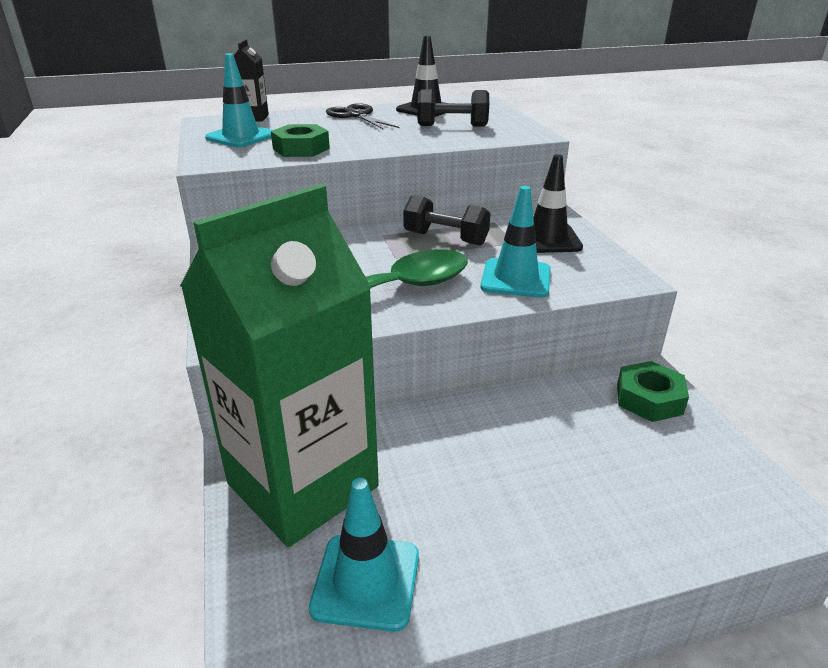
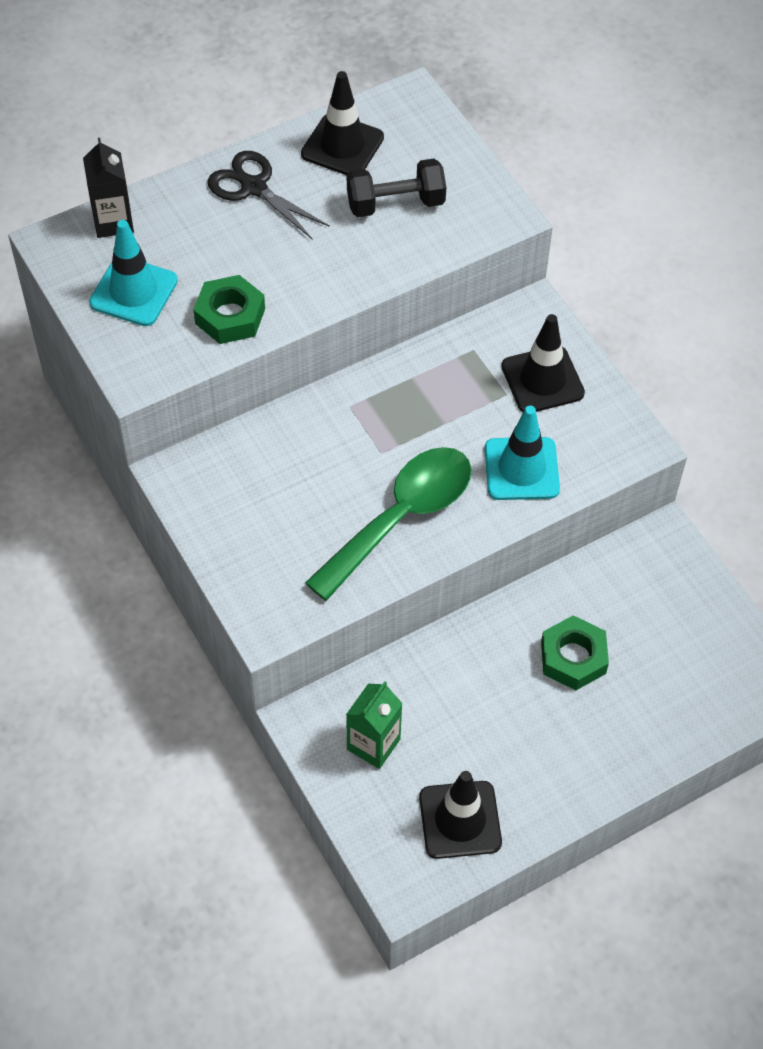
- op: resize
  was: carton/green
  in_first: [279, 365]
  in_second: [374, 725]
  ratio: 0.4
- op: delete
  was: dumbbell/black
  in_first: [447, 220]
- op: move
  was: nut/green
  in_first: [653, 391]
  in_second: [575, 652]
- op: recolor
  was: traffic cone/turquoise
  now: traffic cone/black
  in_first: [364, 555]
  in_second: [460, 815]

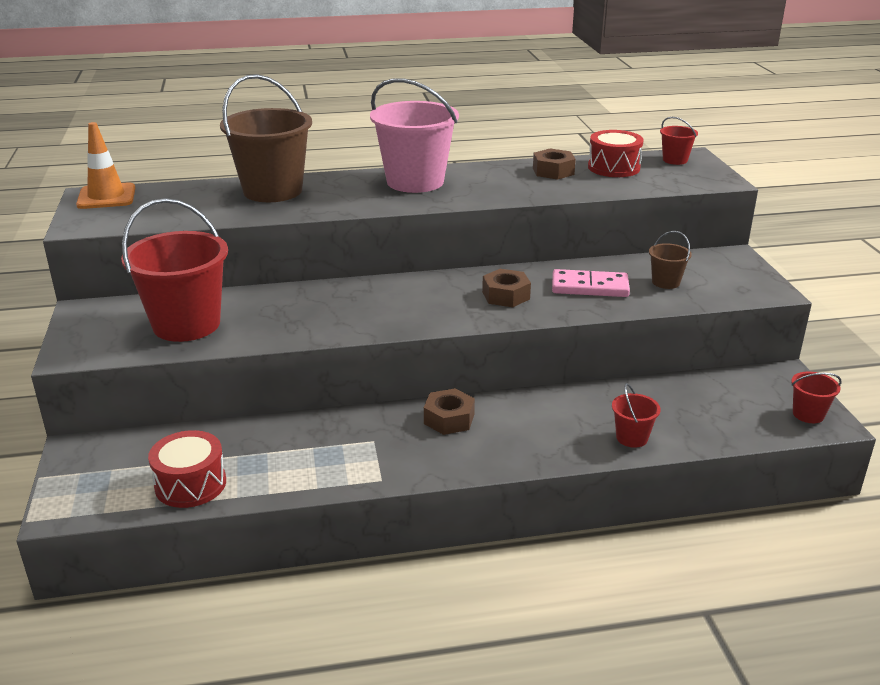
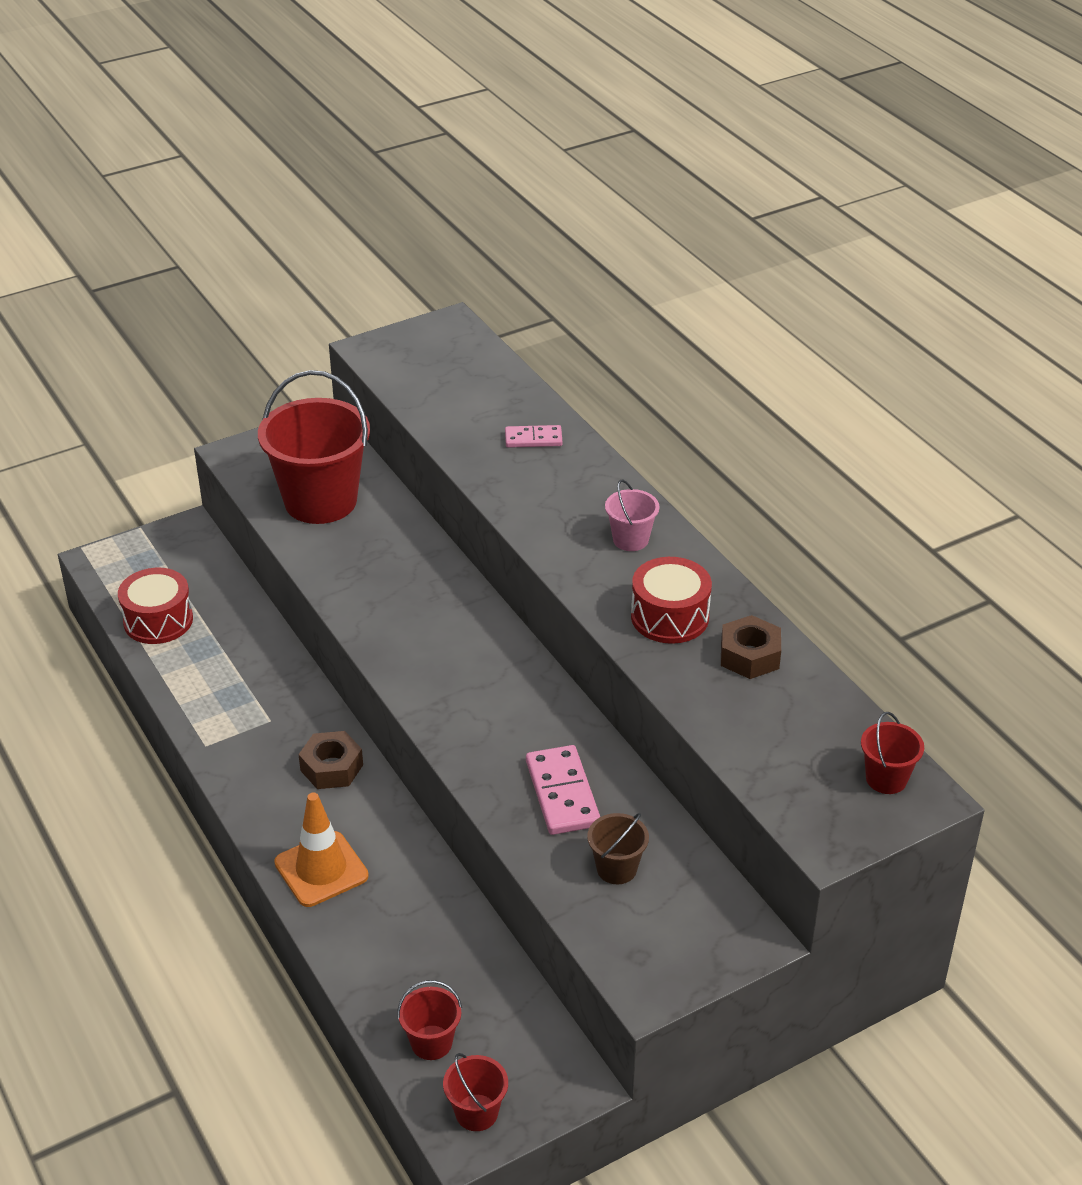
- op: replace
  was: bucket/brown
  now: domino/pink
  in_first: [266, 138]
  in_second: [533, 436]
- op: resize
  was: bucket/pink
  in_first: [414, 135]
  in_second: [632, 515]
  ratio: 0.45
- op: move
  was: traffic cone/orange
  in_first: [105, 165]
  in_second: [321, 849]
- op: move
  was: drum/red
  in_first: [616, 153]
  in_second: [671, 600]
- op: delete
  was: nut/brown
  in_first: [506, 288]
- op: move
  was: bucket/red
  in_first: [636, 415]
  in_second: [429, 1020]

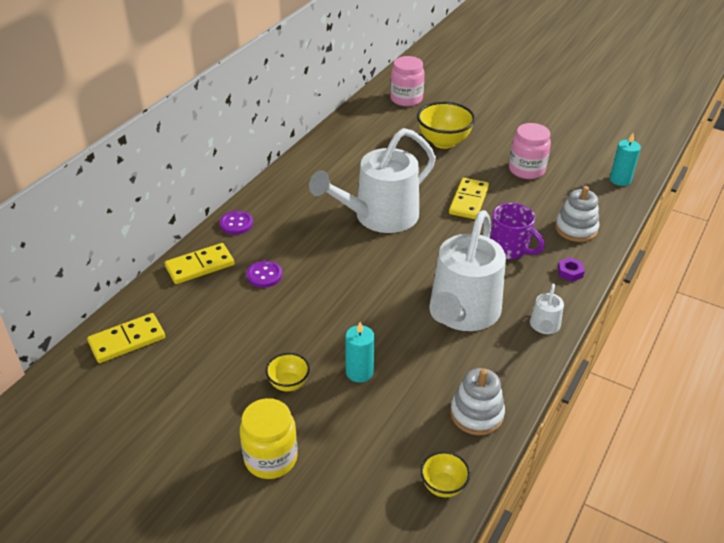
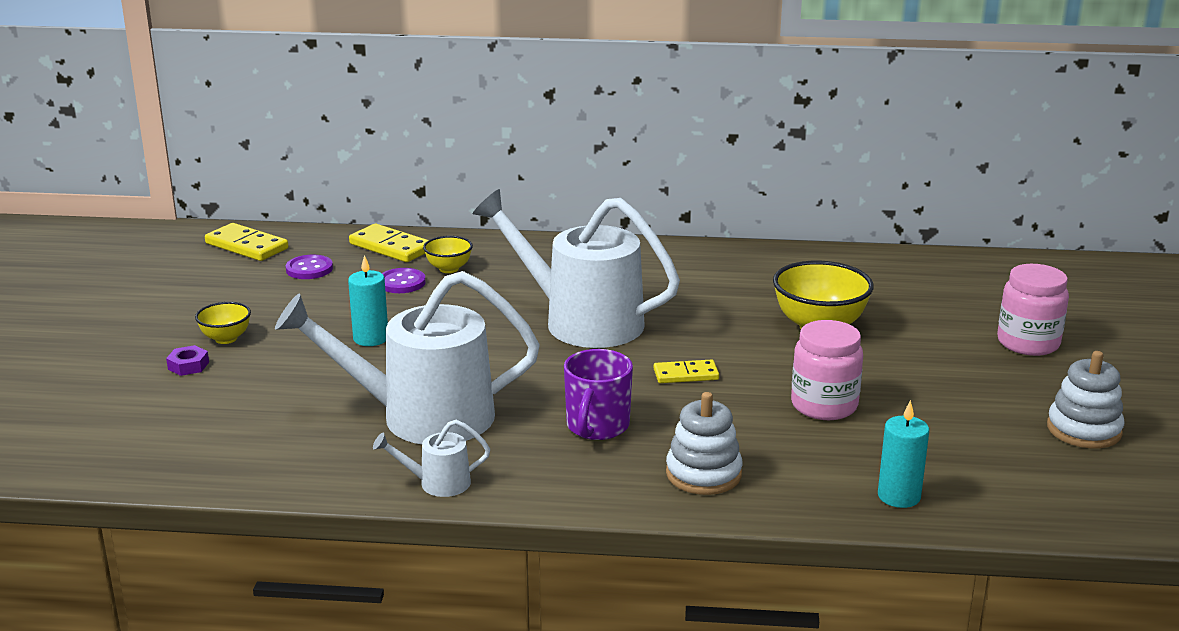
- op: move
  was: jar/pink
  in_first: [407, 81]
  in_second: [1033, 310]
- op: resize
  was: domino/yellow
  in_first: [469, 198]
  in_second: [686, 371]
  ratio: 0.65
- op: move
  was: button/purple
  in_first: [236, 223]
  in_second: [309, 266]
- op: move
  was: nut/purple
  in_first: [571, 270]
  in_second: [187, 360]
- op: move
  was: candle/turquoise
  in_first: [360, 352]
  in_second: [368, 300]
- op: move
  was: stacking toy/white
  in_first: [477, 401]
  in_second: [1085, 399]
- op: delete
  was: jar/yellow
  in_first: [269, 438]
- op: move
  was: bowl/yellow
  in_first: [445, 474]
  in_second: [448, 254]

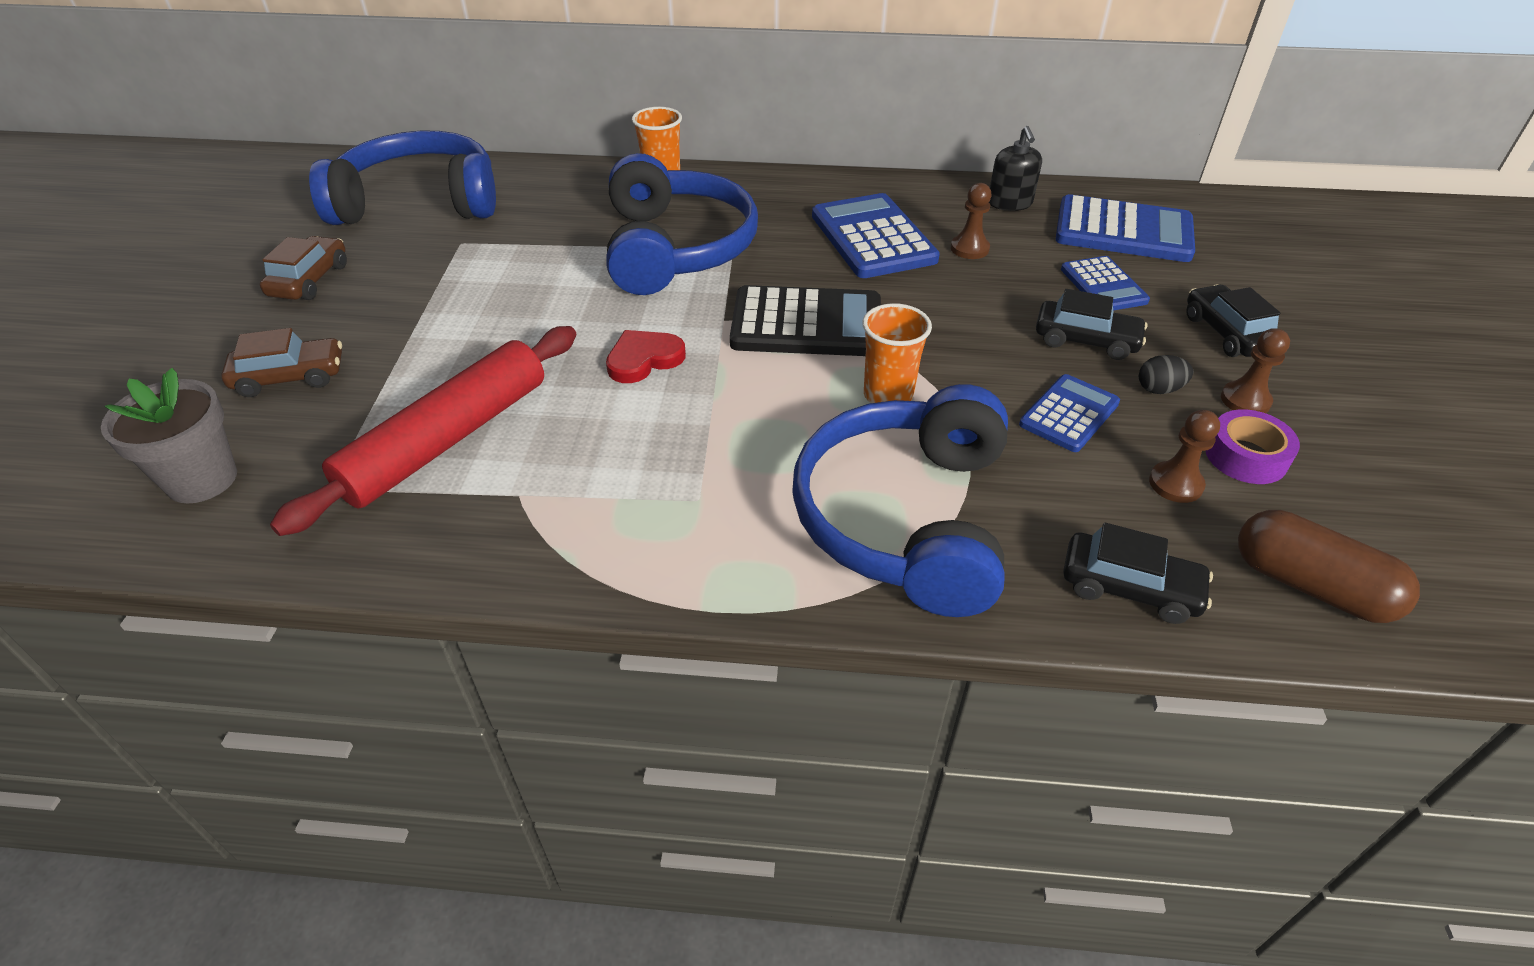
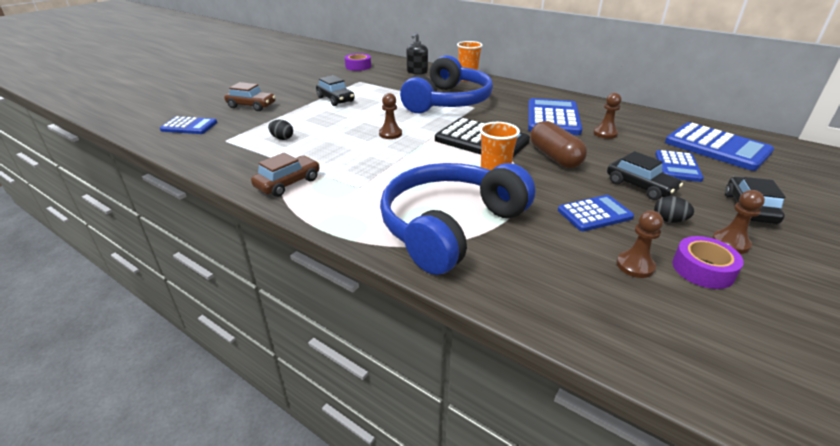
- op: move
  was: soap dispenser/black
  in_first: [1015, 168]
  in_second: [417, 53]
- op: replace
  was: headphones/blue
  now: tape/purple
  in_first: [402, 177]
  in_second: [358, 62]
- op: move
  was: car/brown
  in_first: [303, 268]
  in_second: [285, 174]
- op: replace
  was: rolling pin/red
  now: egg/black
  in_first: [423, 431]
  in_second: [280, 129]
- op: replace
  was: heart/red
  now: pawn/brown
  in_first: [646, 356]
  in_second: [390, 116]
- op: replace
  was: flower pot/grey
  now: calculator/blue
  in_first: [169, 436]
  in_second: [188, 125]
- op: move
  was: capsule/brown
  in_first: [1329, 566]
  in_second: [558, 144]
- op: move
  was: car/black
  in_first: [1138, 573]
  in_second: [335, 90]

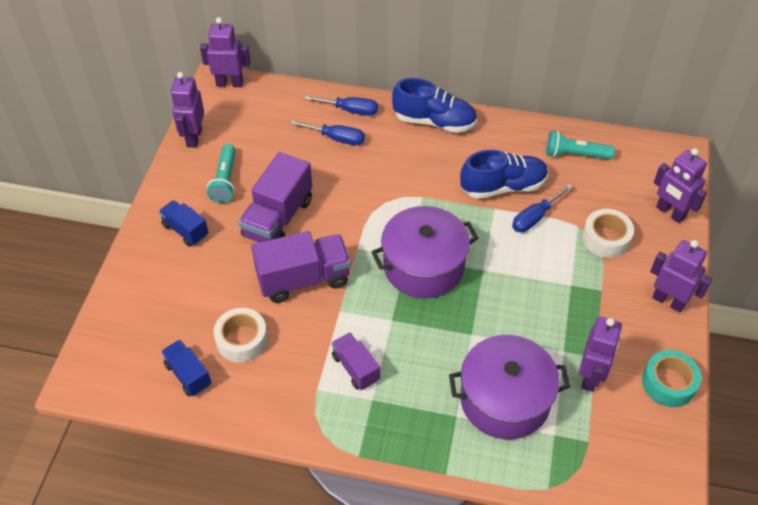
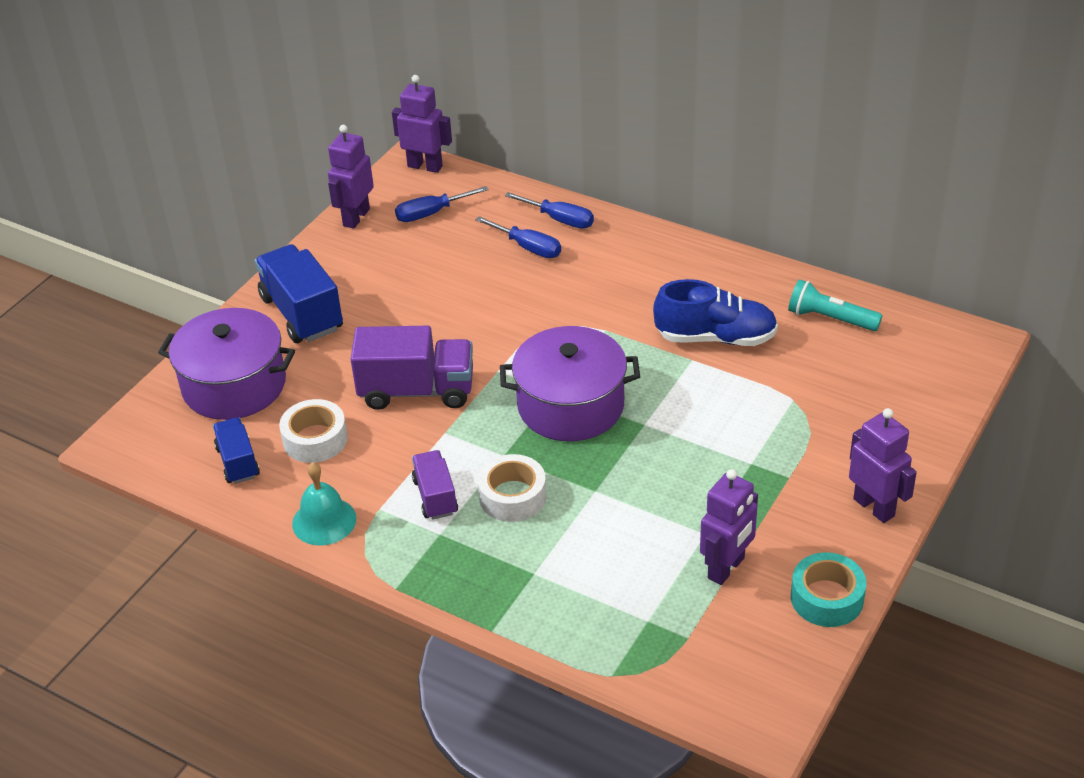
- op: delete
  was: shoe/blue
  in_first: [434, 105]
- op: delete
  was: flashlight/turquoise
  in_first: [221, 173]
- op: delete
  was: robot/purple
  in_first: [680, 185]
- op: delete
  was: truck/purple
  in_first: [275, 197]
- op: move
  was: screwdriver/blue
  in_first: [542, 208]
  in_second: [442, 204]
- op: resize
  was: truck/blue
  in_first: [184, 223]
  in_second: [299, 293]
  ratio: 1.74
- op: move
  was: tape/white
  in_first: [608, 233]
  in_second: [512, 488]
- op: move
  was: pot/purple
  in_first: [509, 387]
  in_second: [226, 364]
- op: insert
  now: bell/turquoise
  in_second: [324, 504]

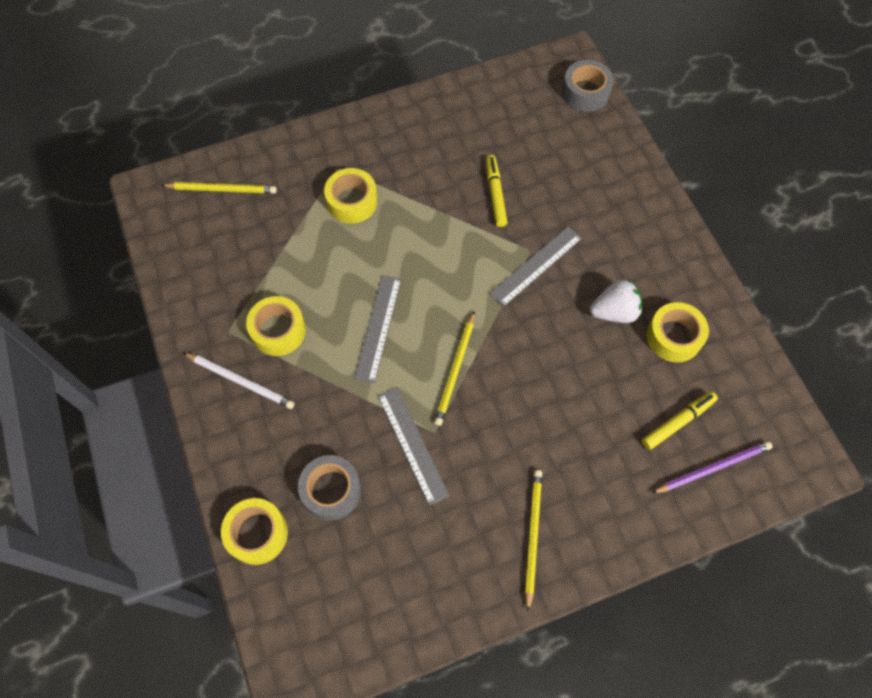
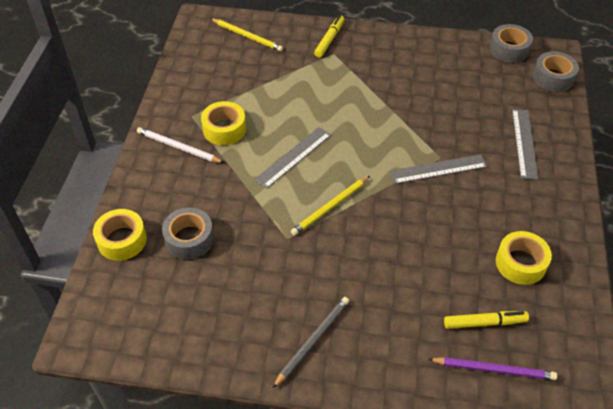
- op: move
  was: marker/yellow
  in_first: [497, 191]
  in_second: [329, 36]
- op: delete
  was: tape/yellow
  in_first: [351, 196]
- op: delete
  was: strawberry/white
  in_first: [616, 301]
- op: rotate
  was: pencil/white
  in_first: [239, 381]
  in_second: [180, 145]
  clockwise: 150
- op: move
  was: ruler/grey
  in_first: [413, 446]
  in_second: [525, 144]
- op: recolor
  was: pencil/yellow
  now: pencil/grey
  in_first: [533, 540]
  in_second: [311, 342]
- op: insert
  now: tape/grey
  in_second: [511, 43]

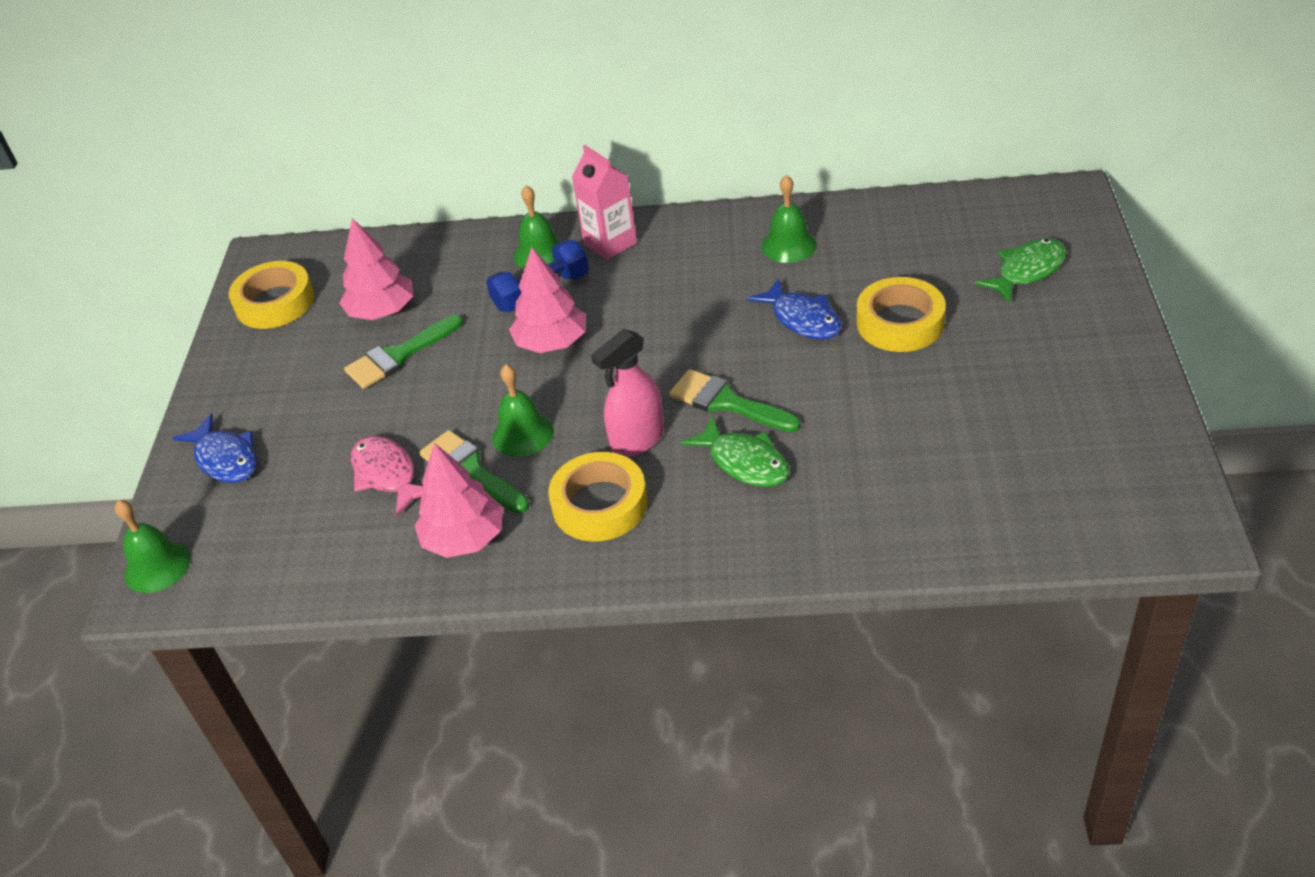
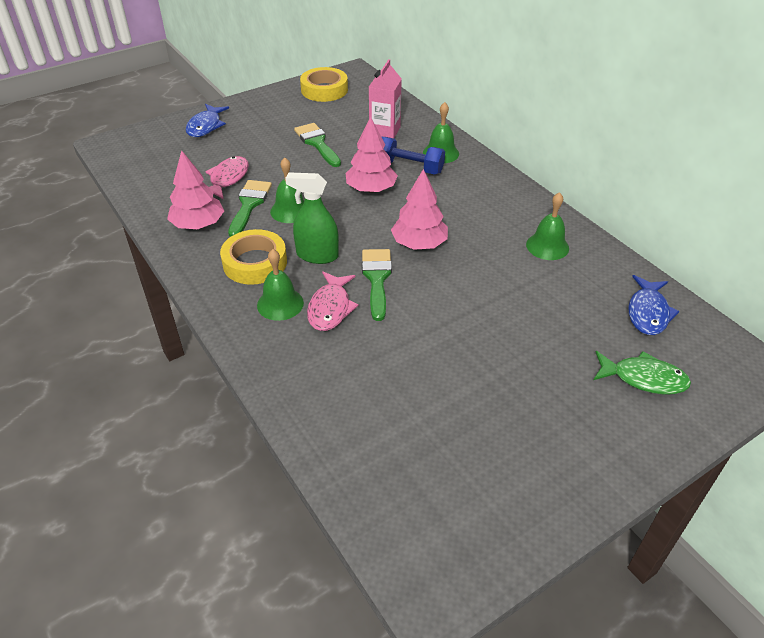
- op: move
  was: carton/pink
  in_first: [604, 202]
  in_second: [385, 98]
- op: move
  was: tree/pink
  in_first: [376, 269]
  in_second: [419, 209]
- op: delete
  was: tape/yellow
  in_first: [901, 314]
- op: move
  was: fish/blue
  in_first: [794, 309]
  in_second: [654, 305]
- op: rotate
  was: brush/green
  in_first: [403, 352]
  in_second: [317, 145]
  clockwise: 45
- op: recolor
  was: spray bottle/pink
  now: spray bottle/green
  in_first: [627, 393]
  in_second: [312, 218]
- op: recolor
  was: fish/green
  now: fish/pink
  in_first: [735, 451]
  in_second: [333, 301]
- op: move
  was: bell/green
  in_first: [152, 546]
  in_second: [280, 285]

